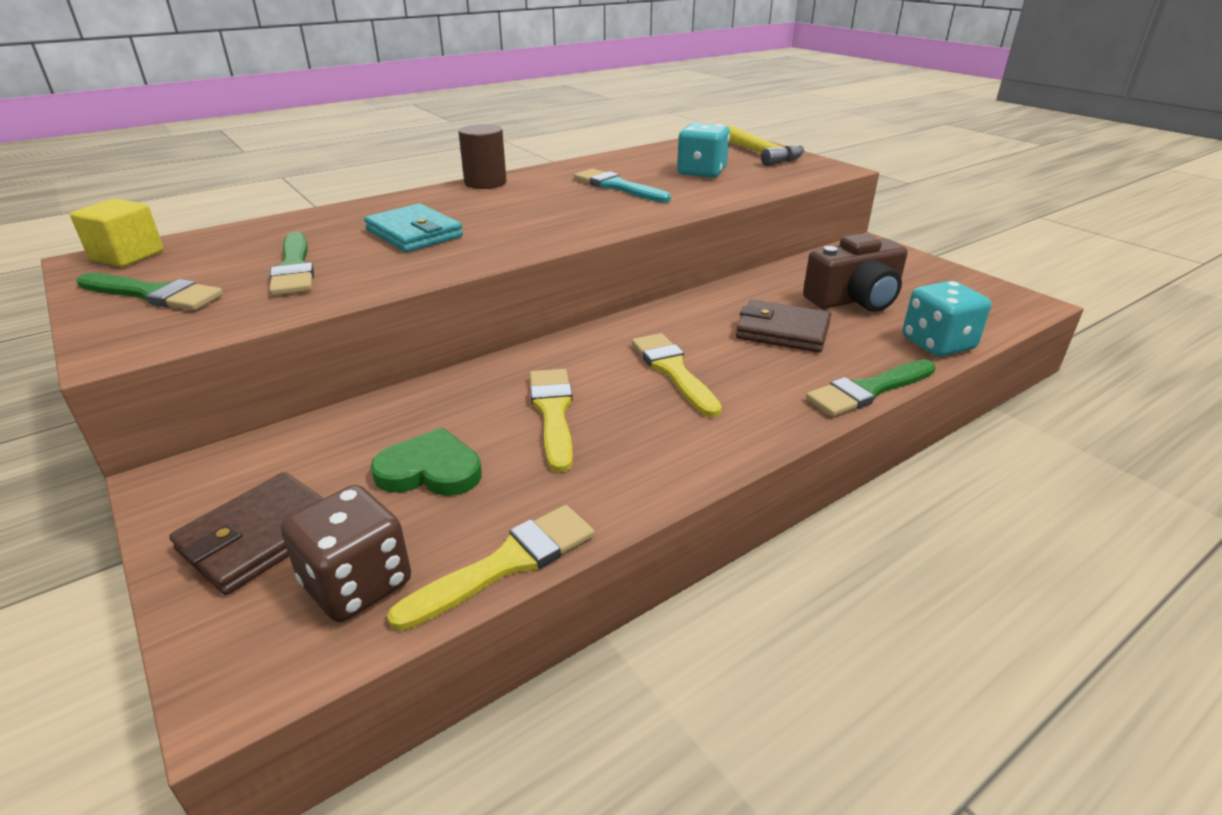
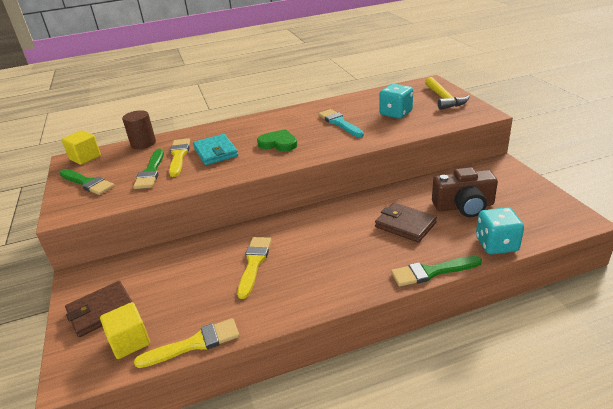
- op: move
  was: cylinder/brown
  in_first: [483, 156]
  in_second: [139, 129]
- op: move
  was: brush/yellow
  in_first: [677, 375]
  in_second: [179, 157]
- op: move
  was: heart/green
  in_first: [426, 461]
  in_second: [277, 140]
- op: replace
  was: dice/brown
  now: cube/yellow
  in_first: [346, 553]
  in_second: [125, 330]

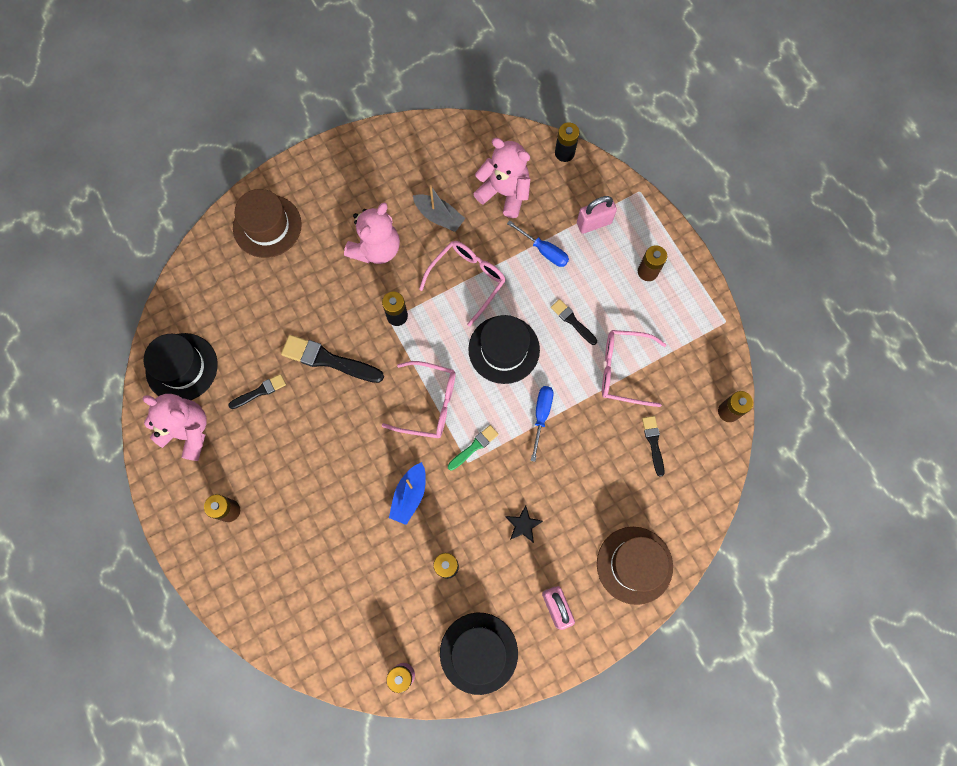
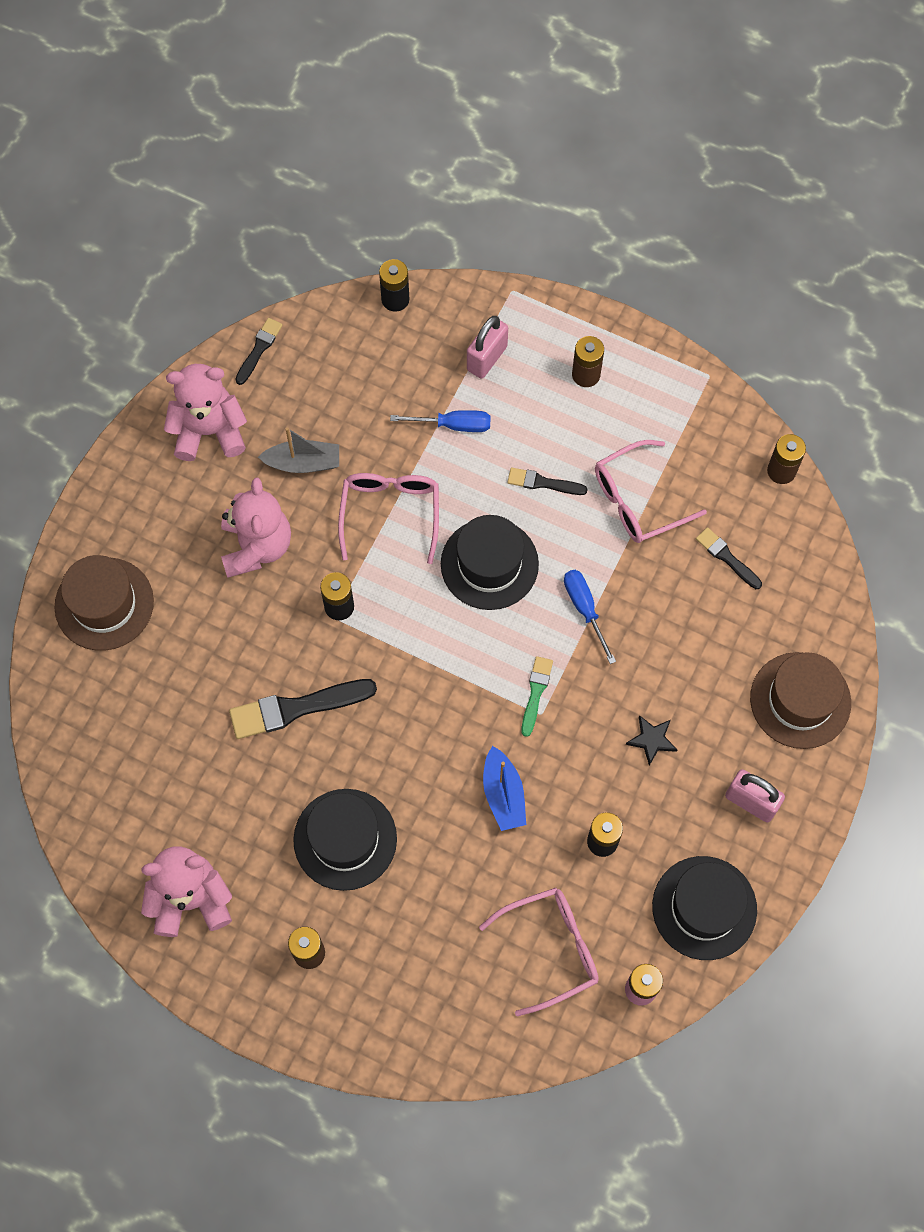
- op: move
  was: teddy bear/pink
  in_first: [502, 178]
  in_second: [205, 412]
- op: move
  was: hat/black
  in_first: [181, 366]
  in_second: [345, 840]
- op: move
  was: glasses/pink
  in_first: [418, 399]
  in_second: [539, 952]
- op: move
  was: brush/black
  in_first: [257, 391]
  in_second: [259, 351]

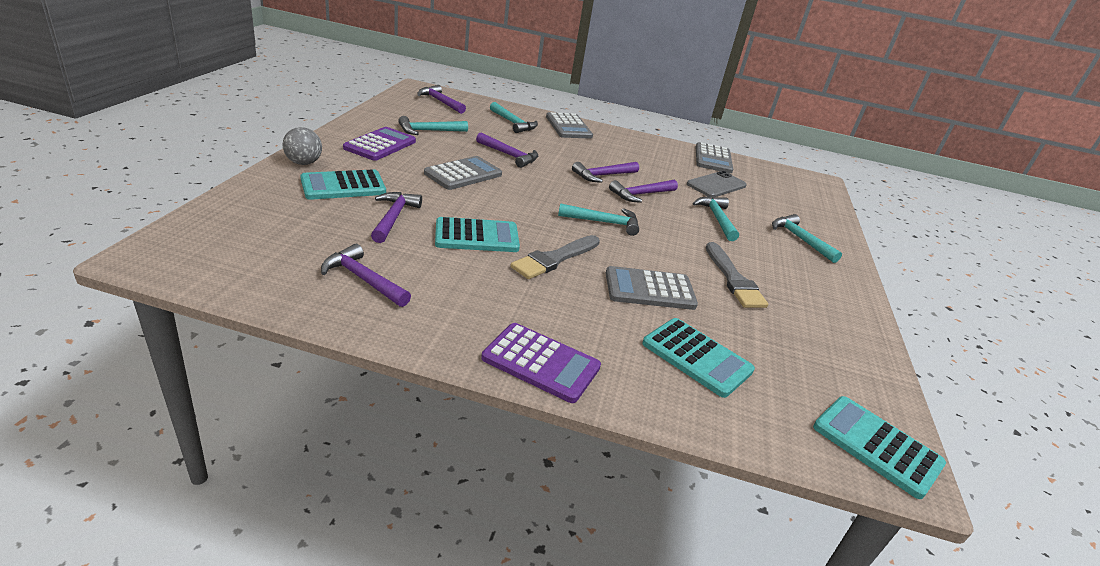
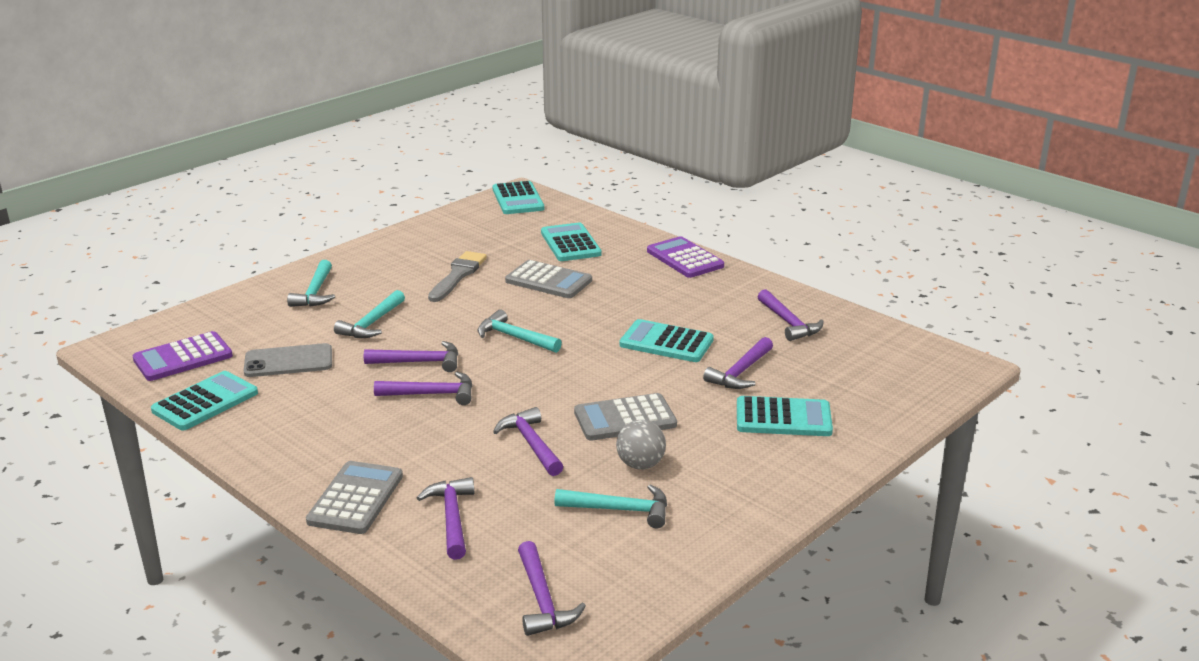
- op: recolor
  was: hammer/turquoise
  now: hammer/purple
  in_first: [514, 117]
  in_second: [445, 518]
- op: move
  was: ball/grey
  in_first: [302, 146]
  in_second: [641, 444]
- op: move
  was: calculator/purple
  in_first: [379, 144]
  in_second: [183, 356]
- op: recolor
  was: calculator/grey
  now: calculator/turquoise
  in_first: [714, 157]
  in_second: [204, 400]
- op: delete
  was: brush/grey
  in_first: [555, 257]

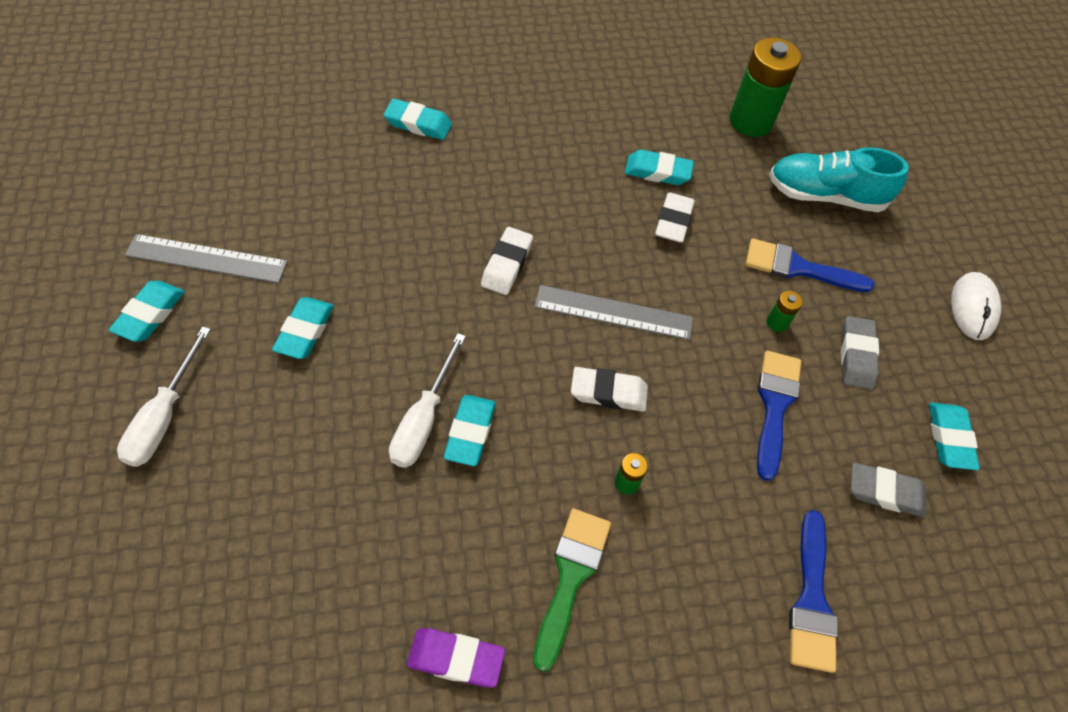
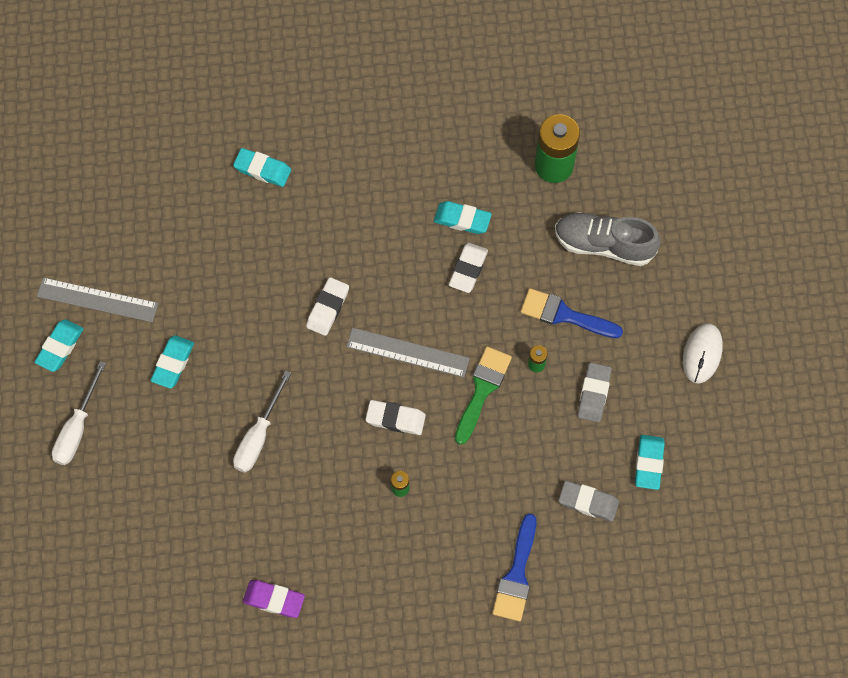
- op: recolor
  was: shoe/turquoise
  now: shoe/grey
  in_first: [839, 179]
  in_second: [607, 239]
- op: delete
  was: brush/blue
  in_first: [779, 416]
- op: delete
  was: eraser/turquoise
  in_first: [470, 430]
- op: move
  was: brush/green
  in_first: [572, 590]
  in_second: [483, 396]

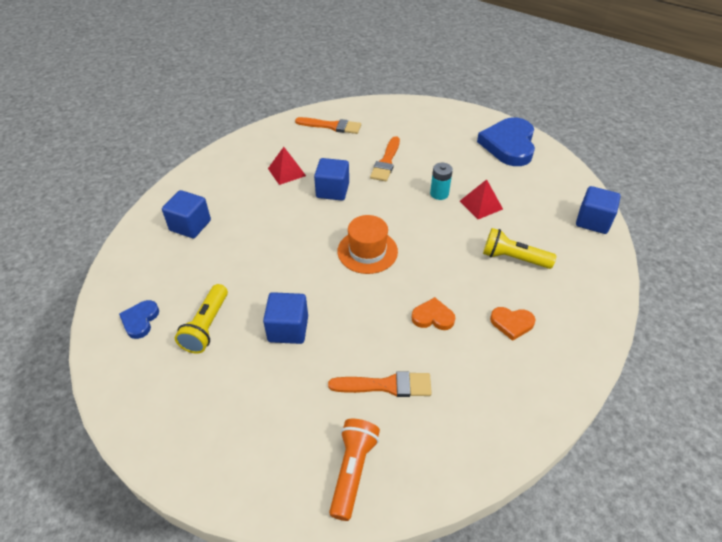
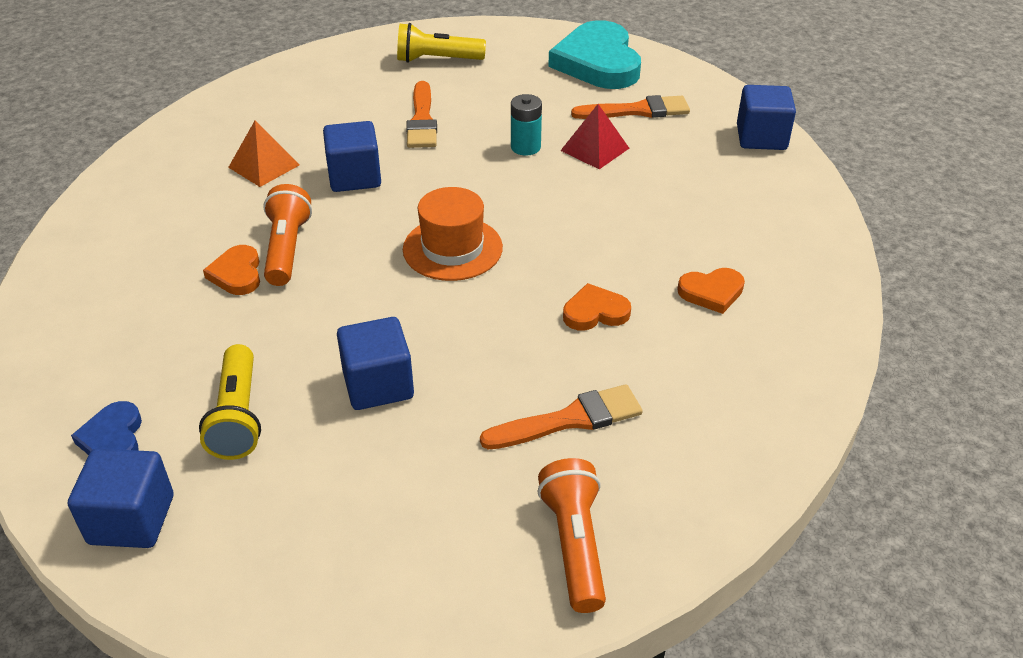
- op: move
  was: brush/orange
  in_first: [328, 125]
  in_second: [630, 107]
- op: recolor
  was: heart/blue
  now: heart/turquoise
  in_first: [506, 141]
  in_second: [594, 54]
- op: recolor
  was: pyramid/red
  now: pyramid/orange
  in_first: [287, 166]
  in_second: [263, 153]
- op: move
  was: cube/blue
  in_first: [186, 214]
  in_second: [120, 498]
- op: move
  was: flashlight/yellow
  in_first: [519, 248]
  in_second: [441, 43]
- op: insert
  now: flashlight/orange
  in_second: [287, 235]
- op: insert
  now: heart/orange
  in_second: [231, 270]

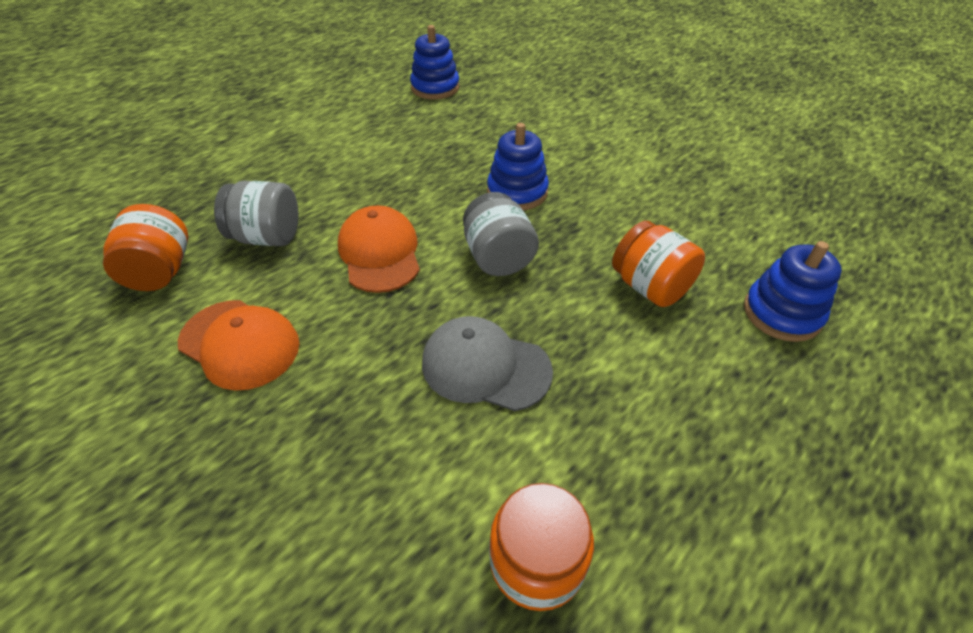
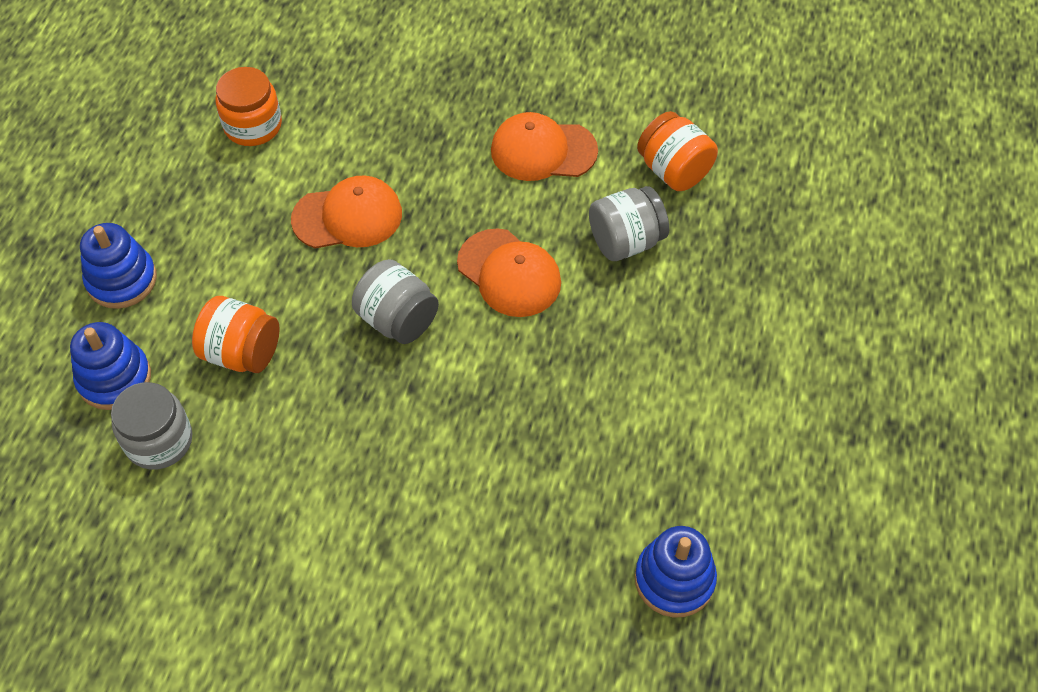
- op: move
  was: stacking toy/blue
  in_first: [518, 166]
  in_second: [118, 266]
- op: recolor
  was: cap/grey
  now: cap/orange
  in_first: [487, 363]
  in_second: [346, 212]
- op: insert
  now: jar/grey
  in_second: [151, 426]

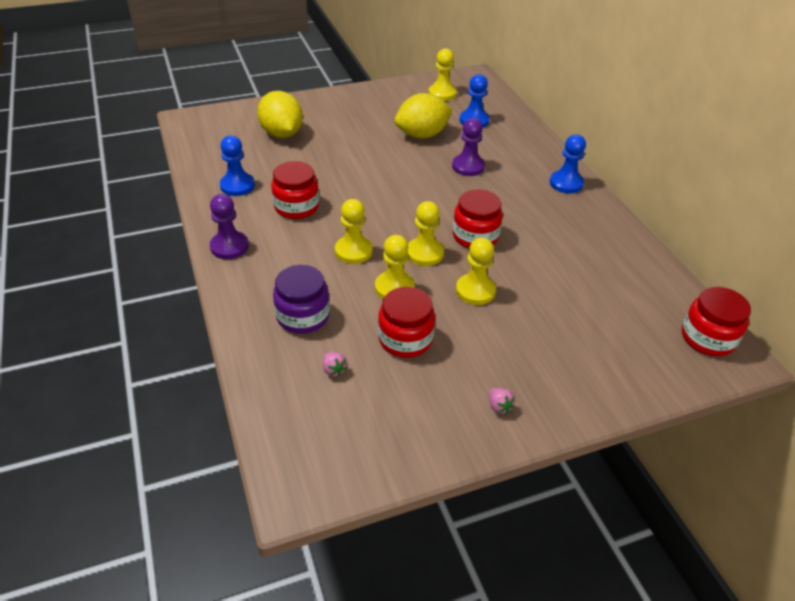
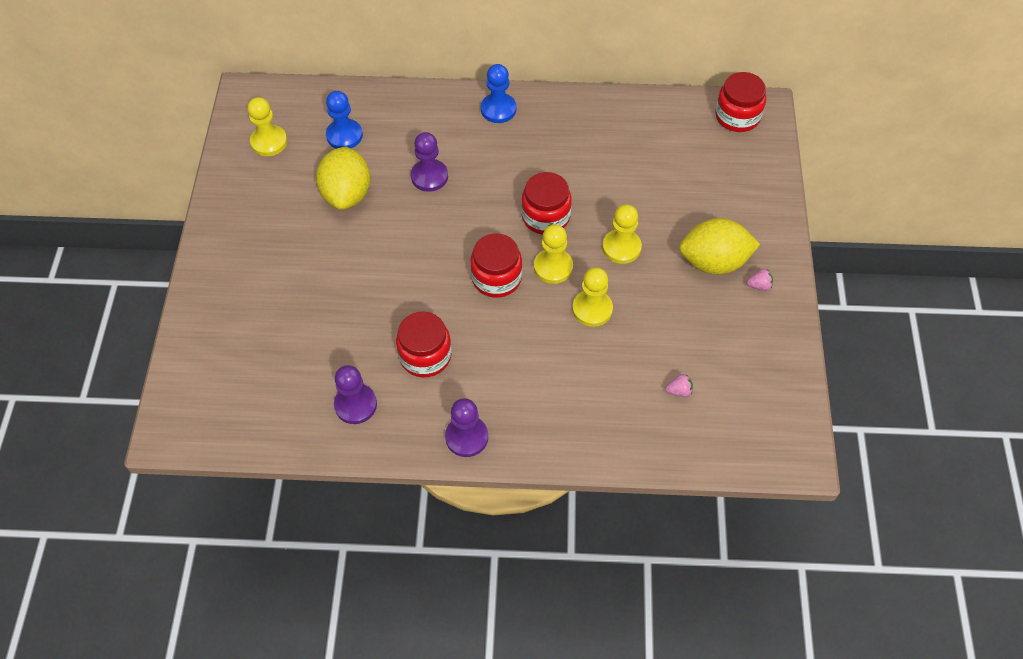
- op: move
  was: lemon/yellow
  in_first: [280, 114]
  in_second: [719, 246]
- op: recolor
  was: pawn/blue
  now: pawn/purple
  in_first: [237, 166]
  in_second: [355, 394]
- op: delete
  was: pawn/yellow
  in_first: [354, 231]
- op: delete
  was: jar/purple
  in_first: [301, 299]
- op: move
  was: jar/red
  in_first: [406, 322]
  in_second: [496, 266]

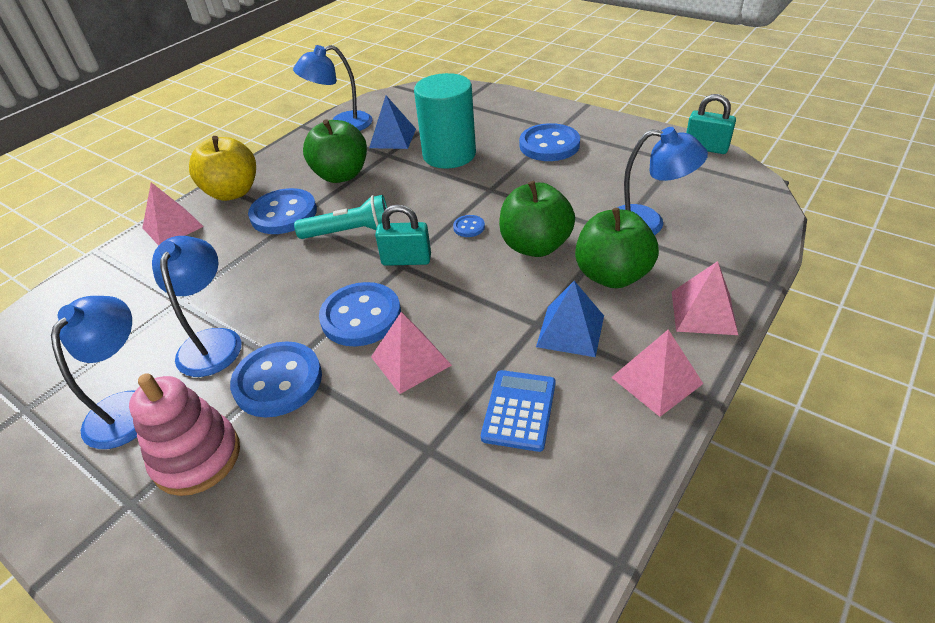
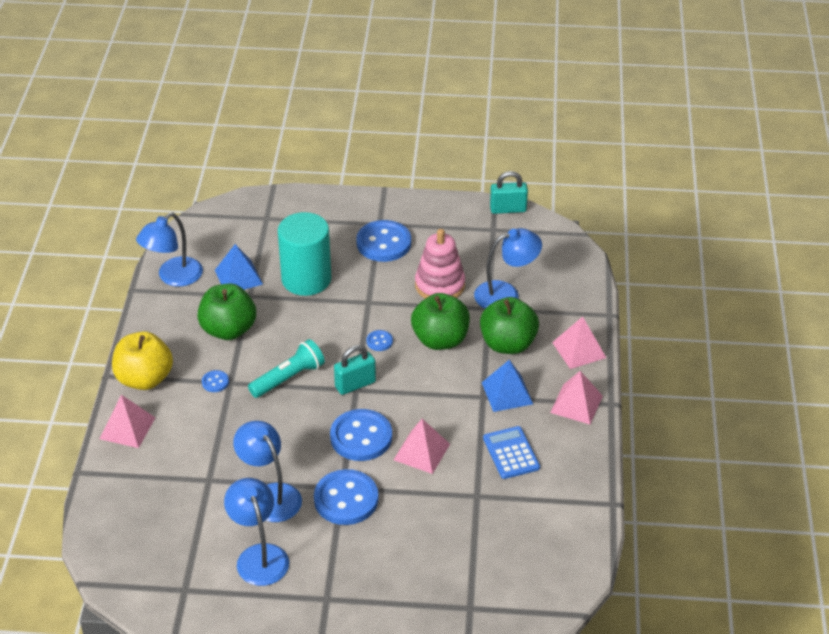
- op: resize
  was: button/blue
  in_first: [282, 211]
  in_second: [215, 381]
  ratio: 0.45
- op: move
  was: stacking toy/pink
  in_first: [184, 434]
  in_second: [440, 264]

